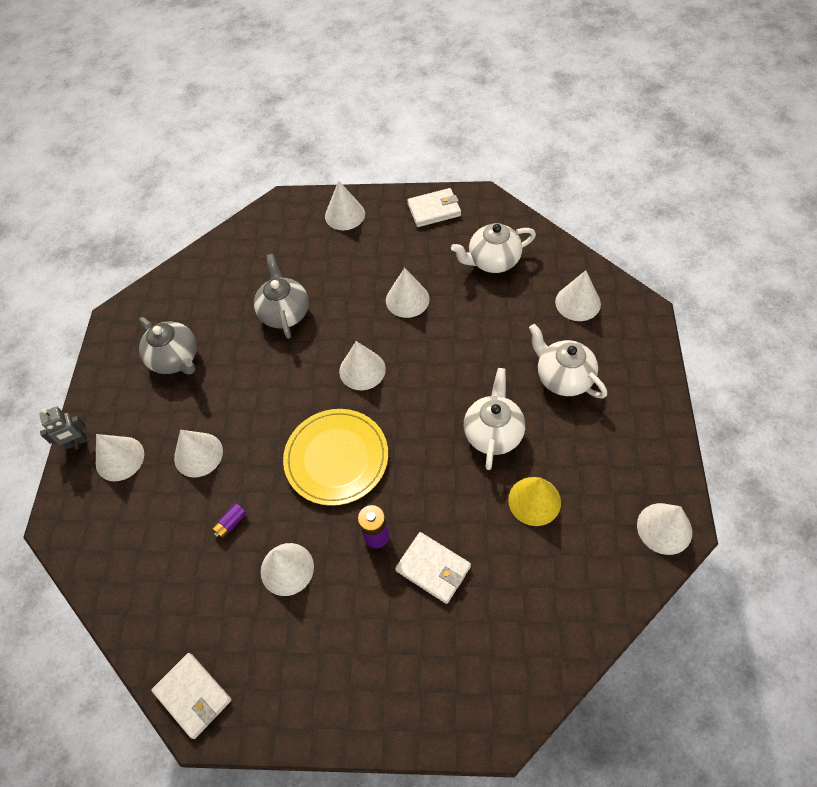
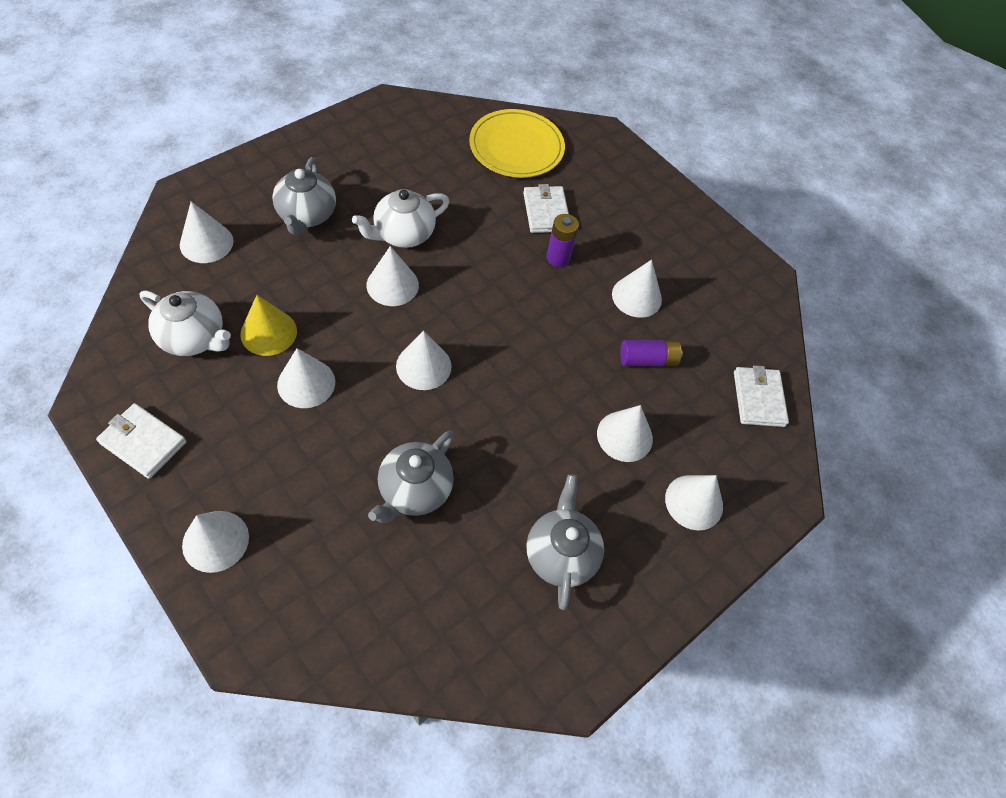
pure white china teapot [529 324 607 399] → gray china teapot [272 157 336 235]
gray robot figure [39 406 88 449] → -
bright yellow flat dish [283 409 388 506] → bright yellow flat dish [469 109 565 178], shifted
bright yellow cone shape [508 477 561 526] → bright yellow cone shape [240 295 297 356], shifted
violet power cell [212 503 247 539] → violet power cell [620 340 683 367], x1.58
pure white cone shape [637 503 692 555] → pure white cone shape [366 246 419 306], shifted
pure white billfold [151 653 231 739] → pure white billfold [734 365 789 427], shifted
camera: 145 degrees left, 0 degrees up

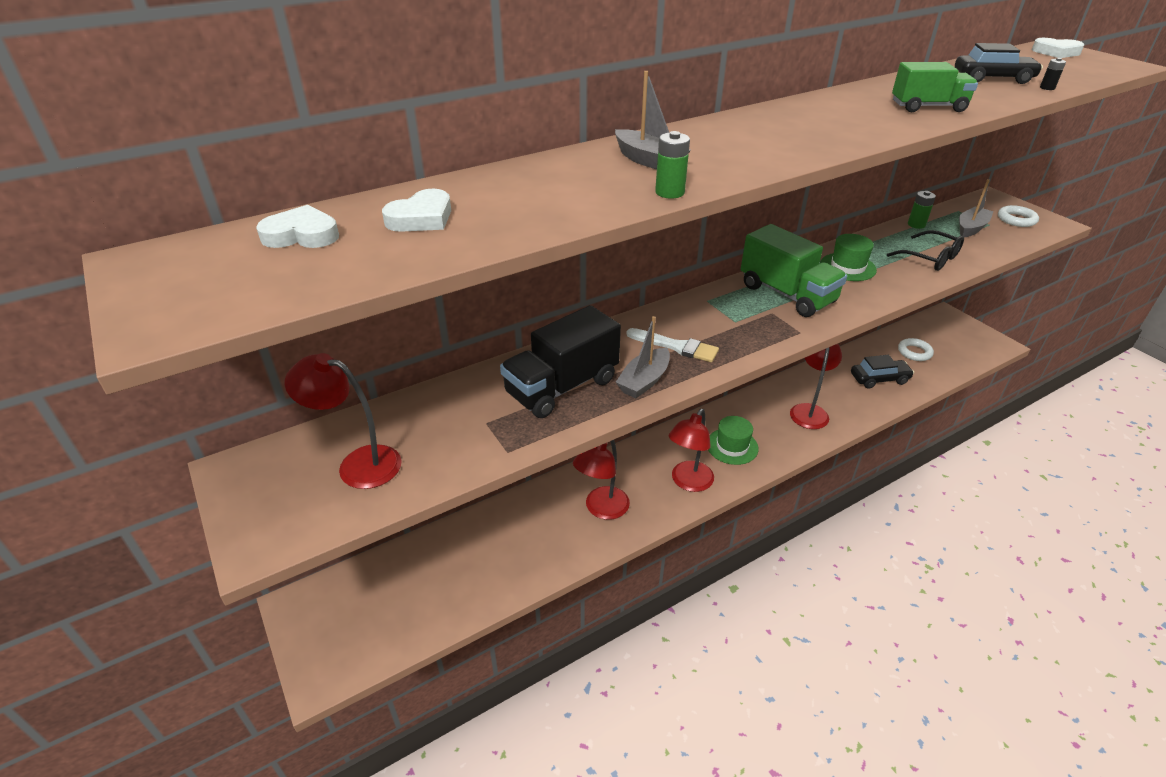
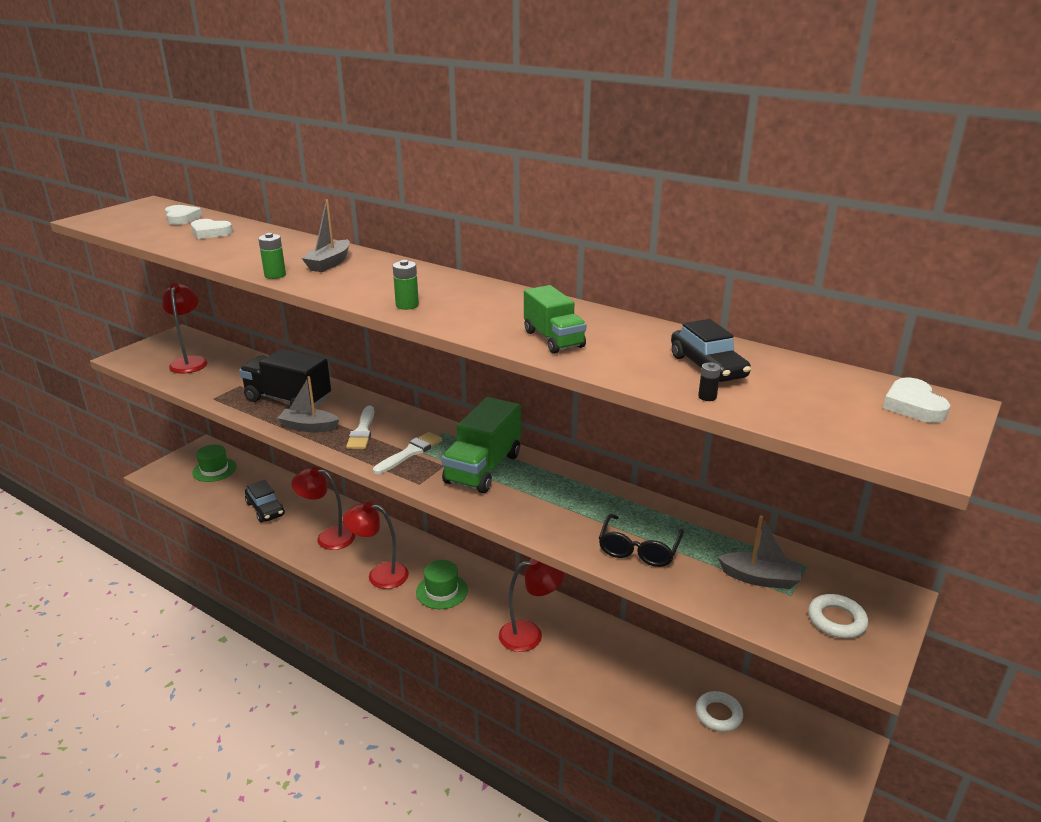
green power cell [908 191 936 229] → green power cell [393 260 419 310], shifted
green tall hat [820 234 877 281] → green tall hat [192 444 237 482], shifted
jet-black toy car [851 355 914 389] → jet-black toy car [245 480 285 522], shifted
- → pure white brush [373 432 442 474]
camera: 65 degrees right, 10 degrees down

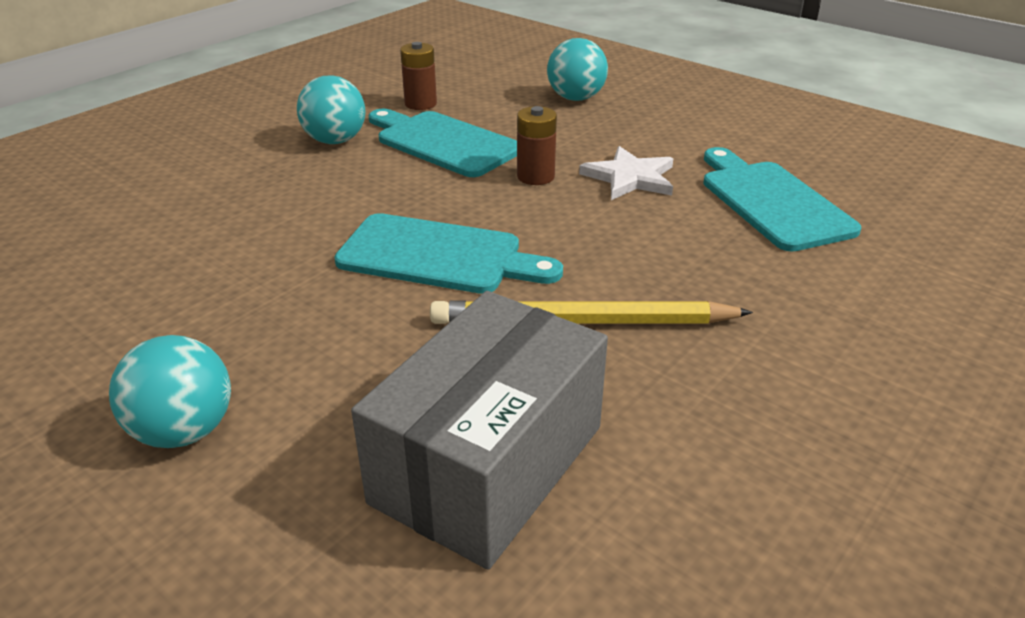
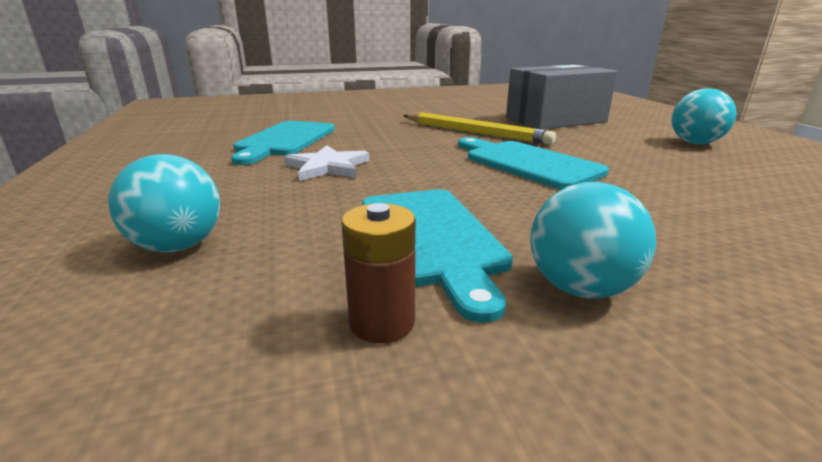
dark brown power cell [517 106 557 185] → -
camera: 145 degrees left, 10 degrees down

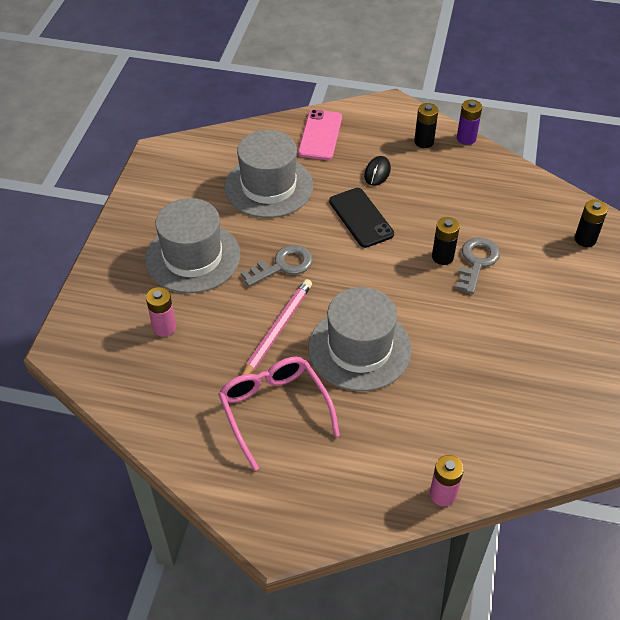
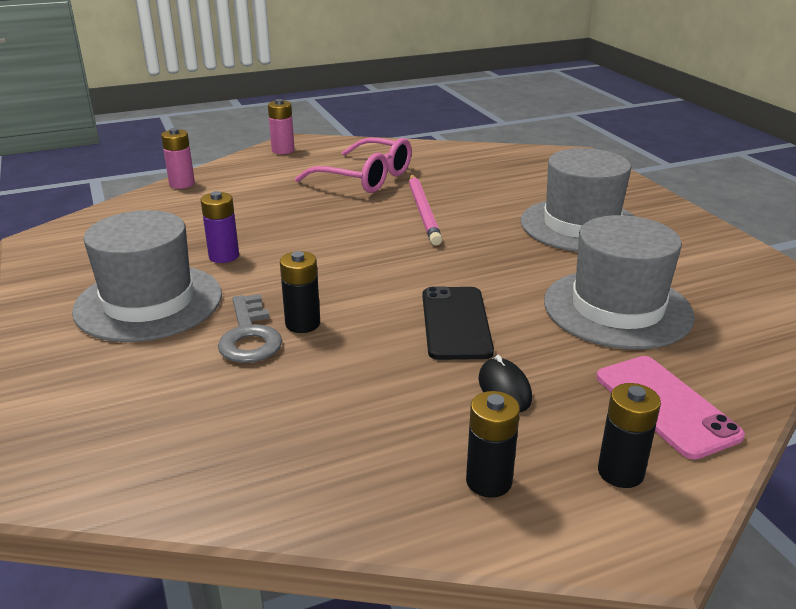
violet power cell [457 100 482 145] → violet power cell [201 191 239 263], shifted
jet-black smartphone [329 188 394 248] → jet-black smartphone [422 286 494 360], 60 degrees clockwise
jet-black power cell [574 200 608 247] → jet-black power cell [598 383 661 488], shifted
gray door key [241 245 313 287] → -
rose-pink power cell [146 287 176 337] → rose-pink power cell [268 99 294 154], shifted
gray tall hat [308 287 412 391] → gray tall hat [72 210 222 342], shifted
camera: 145 degrees right, 20 degrees down

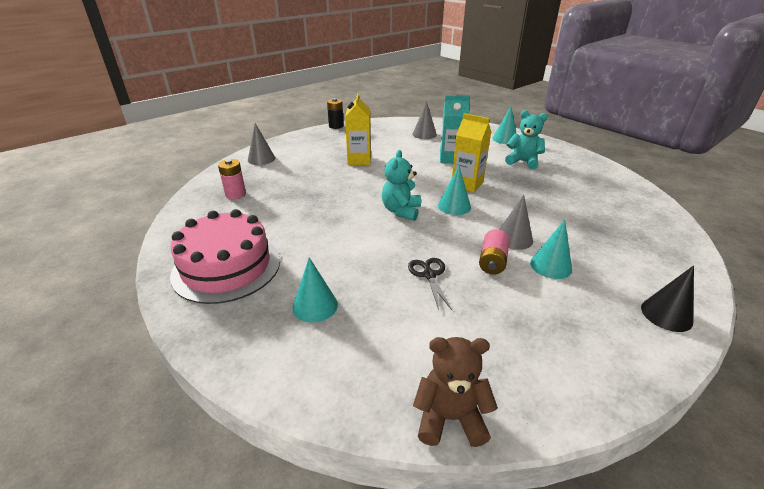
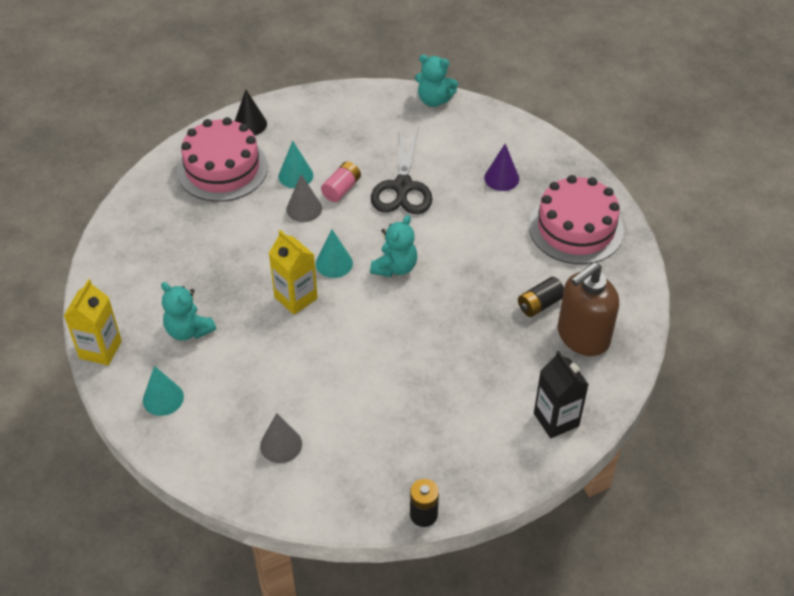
bright yellow milk carton [345 93 371 165] → bright yellow milk carton [64 279 122 365], shifted
turquoise milk carton [440 95 470 164] → -
gray cone shape [248 123 275 165] → jet-black milk carton [534 351 589 438]
rose-pink power cell [218 159 246 200] → dark brown soap dispenser [558 262 619 356]
turquoise cone shape [293 257 338 323] → violet cone shape [484 144 519 191]
jet-black scissors [408 258 452 310] → jet-black scissors [371 129 432 214], x1.88
dark brown teddy bear [413 337 498 447] → turquoise teddy bear [415 55 458 107]
- → rose-pink cake [177 117 268 202]
- → jet-black power cell [518 277 564 317]
camera: 165 degrees left, 15 degrees up

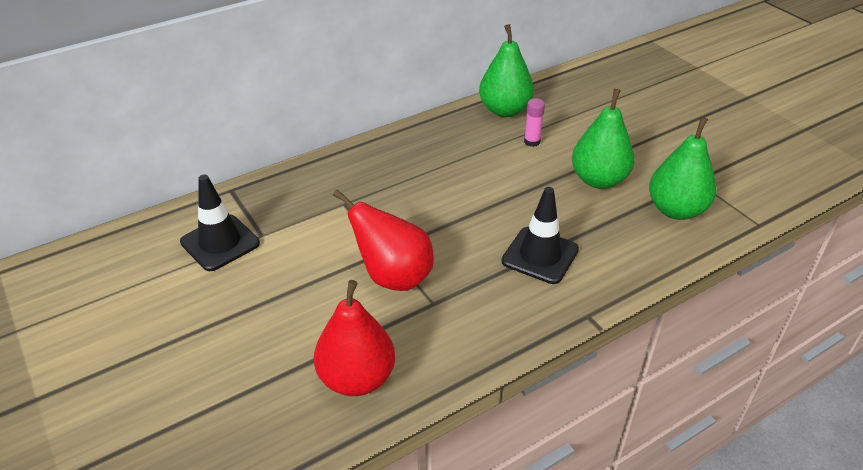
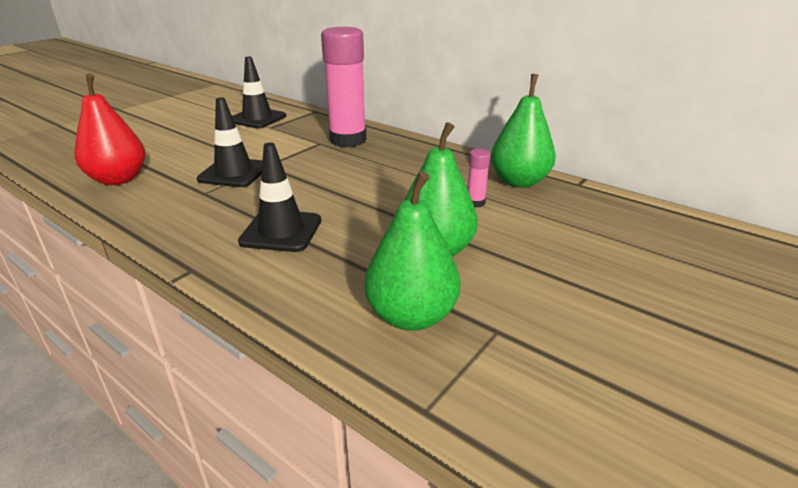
scarlet pear fruit [333 190 434 291] → jet-black safety cone [197 97 263 187]
- → rose-pink glue [321 27 367 147]
camera: 70 degrees right, 10 degrees down

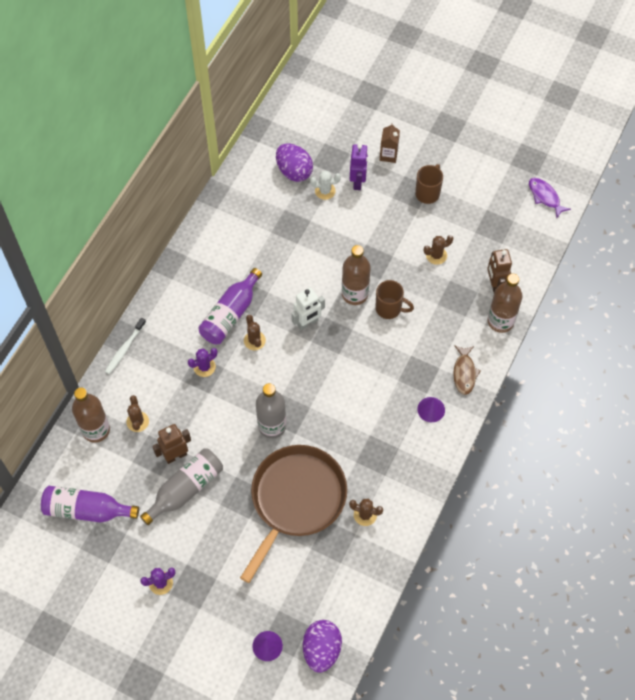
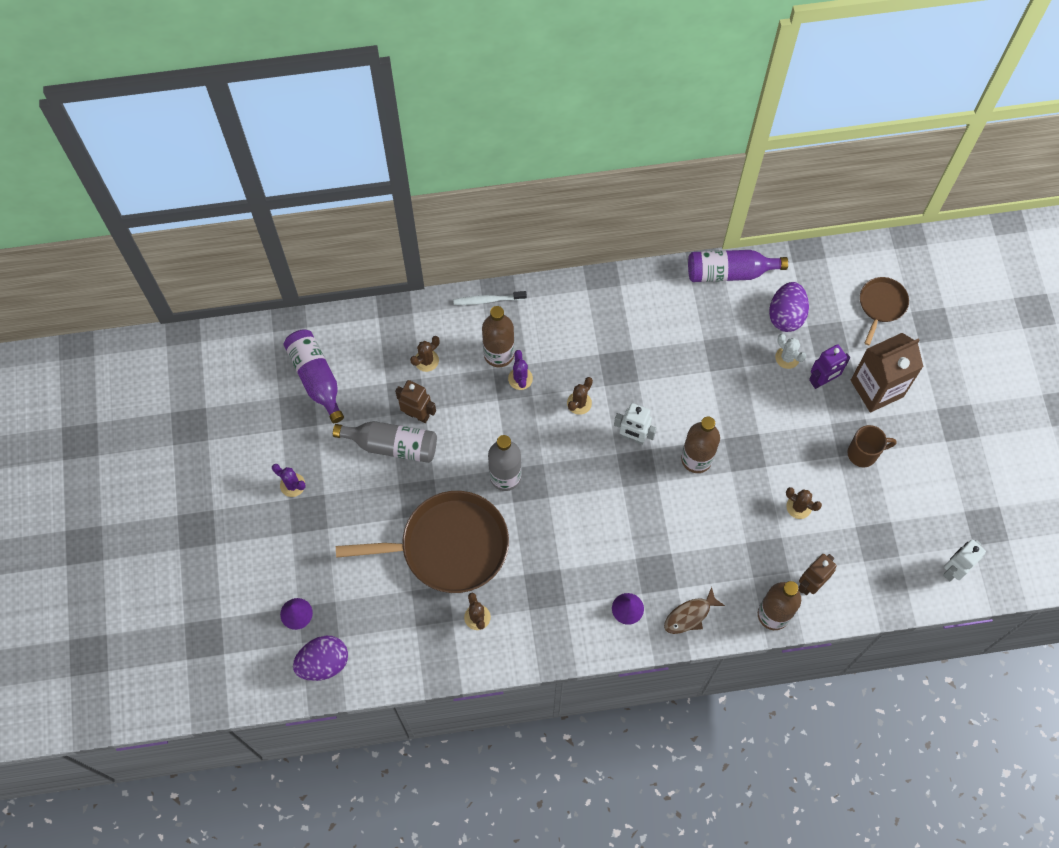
dark brown milk carton [380 123 400 163] → dark brown milk carton [851 333 923 412], x1.96
violet toy fish [529 178 571 218] → pure white robot figure [943 540 986 581]
violet drink bottle [198 268 262 344] → violet drink bottle [688 250 788 282], shifted
dark brown tea mug [375 280 414 319] → -
violet saguaro cactus [188 348 217 377] → violet saguaro cactus [508 350 533 390], 60 degrees clockwise
dark brown drink bottle [72 388 110 443] → dark brown drink bottle [482 306 515 367], shifted
- → dark brown skillet [860 277 909 345]
camera: 55 degrees right, 5 degrees up

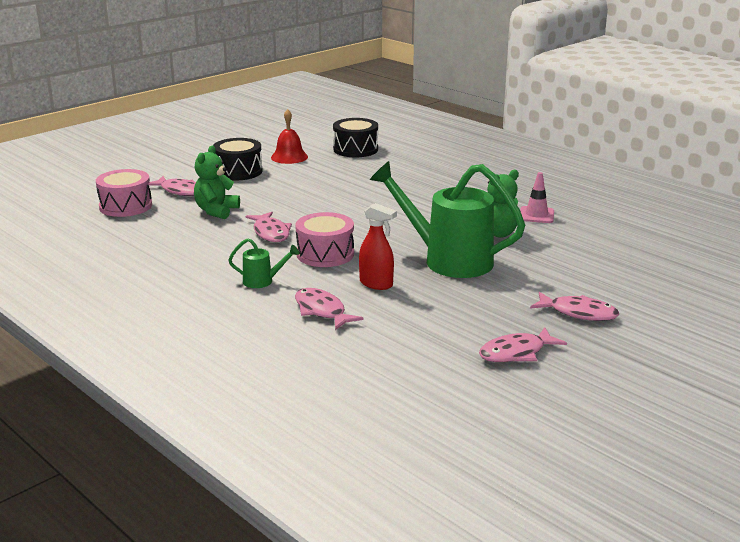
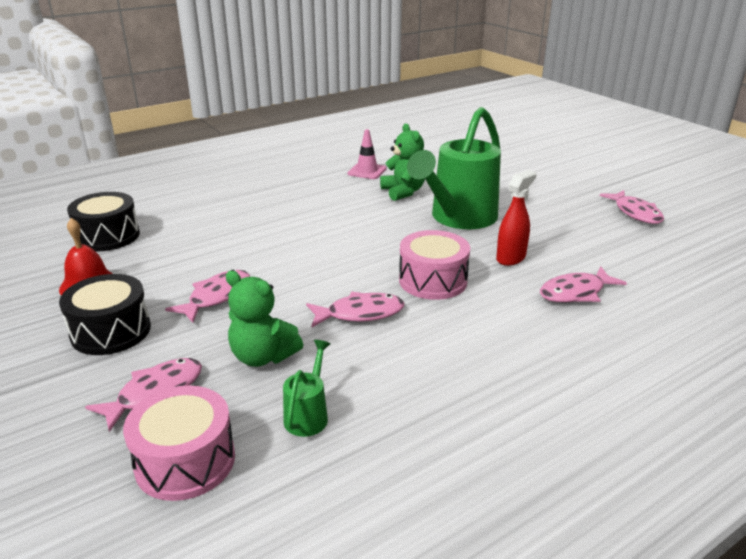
green sprinkling can [228 238 299 288] → green sprinkling can [283 340 330 437], shifted
rose-pink toy fish [530 292 619 321] → rose-pink toy fish [165 270 250 323], shifted
camera: 80 degrees left, 5 degrees up

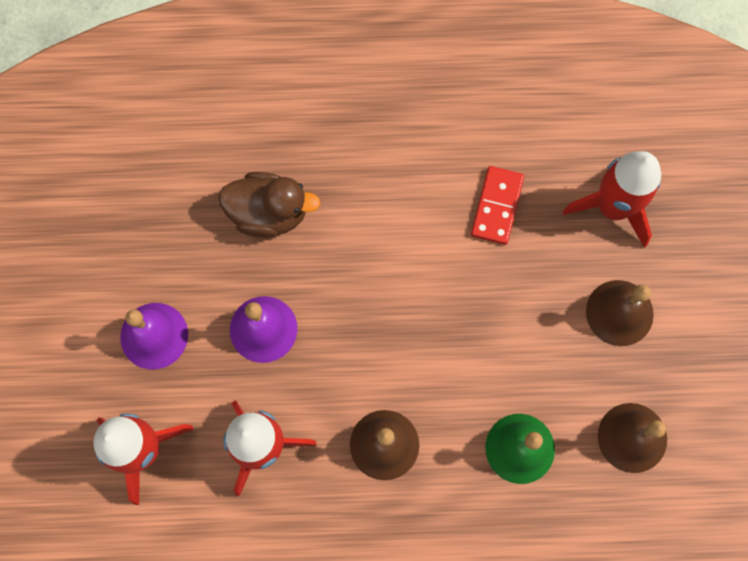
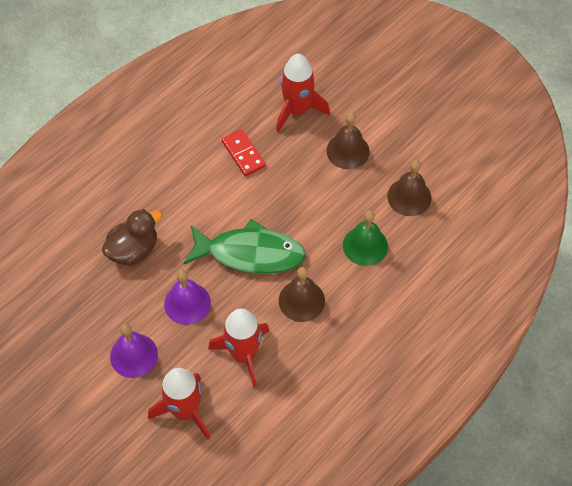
- → green toy fish [184 219 306 274]
camera: 45 degrees left, 15 degrees down

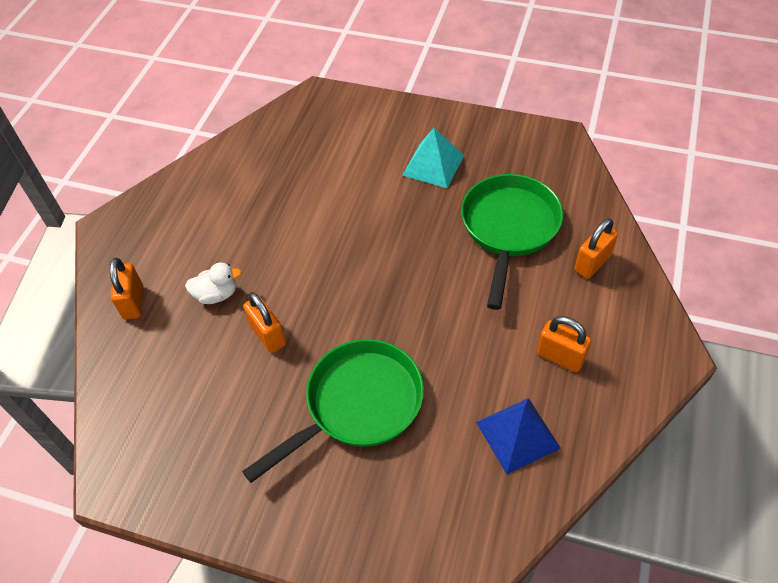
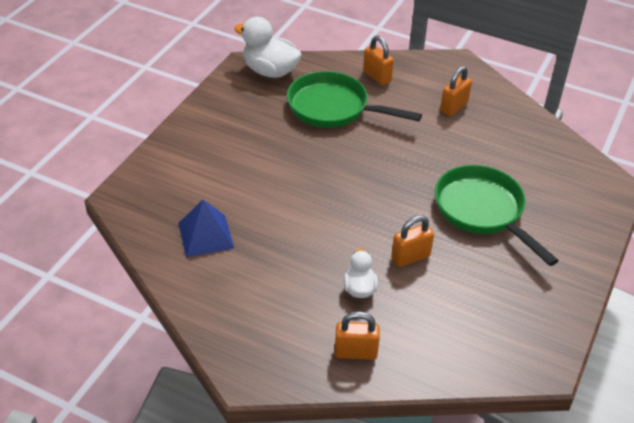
turquoise pyramid [402 128 464 188] → -
cobalt pyramid [476 398 561 474] → cobalt pyramid [178 200 234 257], shifted
- → pure white duck [234 17 302 78]
camera: 85 degrees left, 10 degrees down

